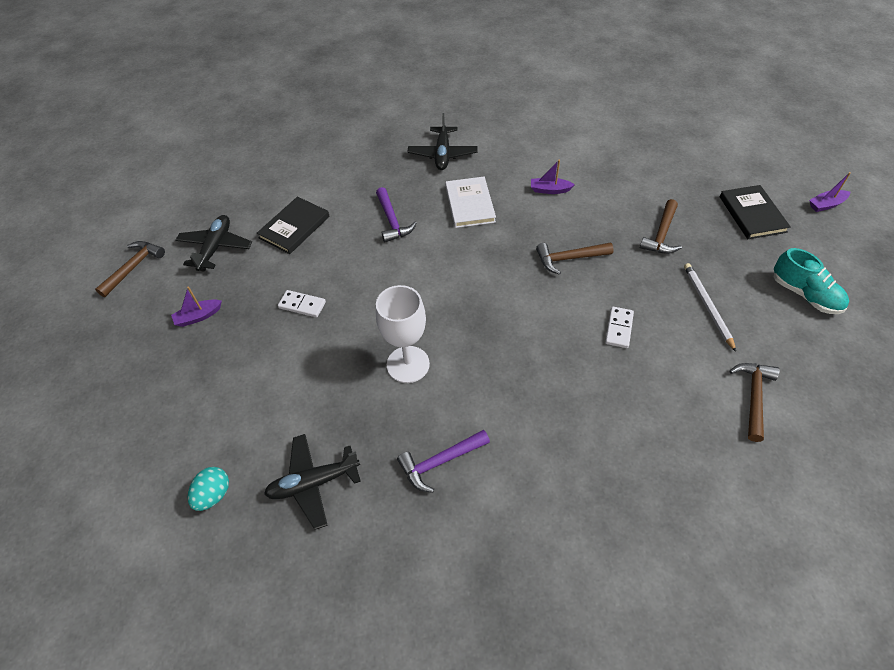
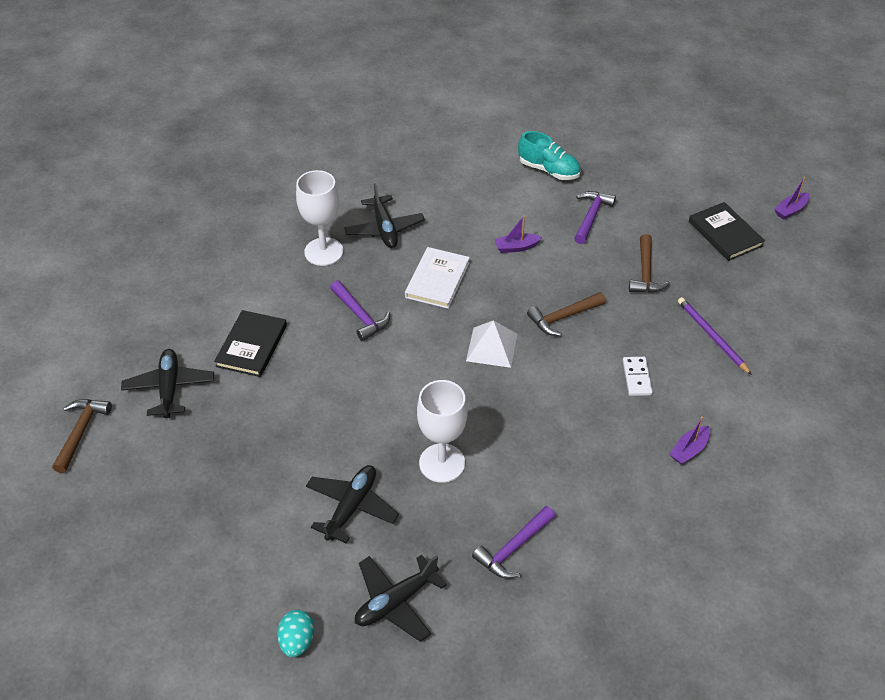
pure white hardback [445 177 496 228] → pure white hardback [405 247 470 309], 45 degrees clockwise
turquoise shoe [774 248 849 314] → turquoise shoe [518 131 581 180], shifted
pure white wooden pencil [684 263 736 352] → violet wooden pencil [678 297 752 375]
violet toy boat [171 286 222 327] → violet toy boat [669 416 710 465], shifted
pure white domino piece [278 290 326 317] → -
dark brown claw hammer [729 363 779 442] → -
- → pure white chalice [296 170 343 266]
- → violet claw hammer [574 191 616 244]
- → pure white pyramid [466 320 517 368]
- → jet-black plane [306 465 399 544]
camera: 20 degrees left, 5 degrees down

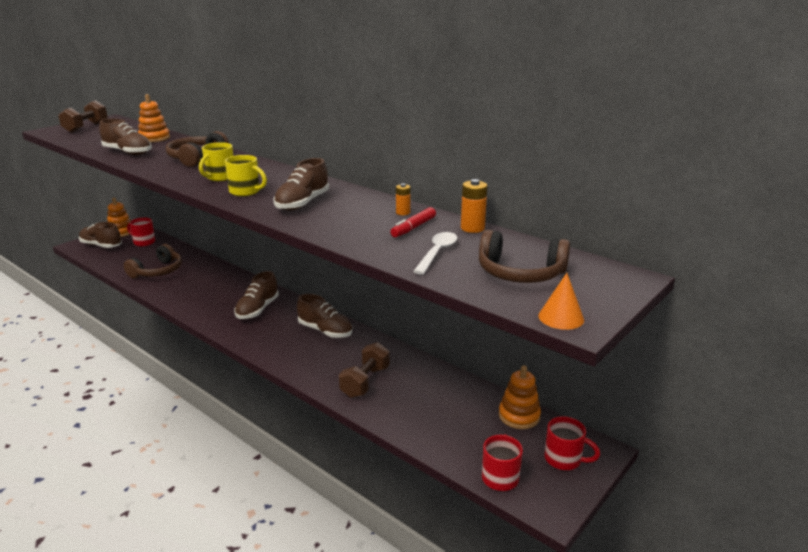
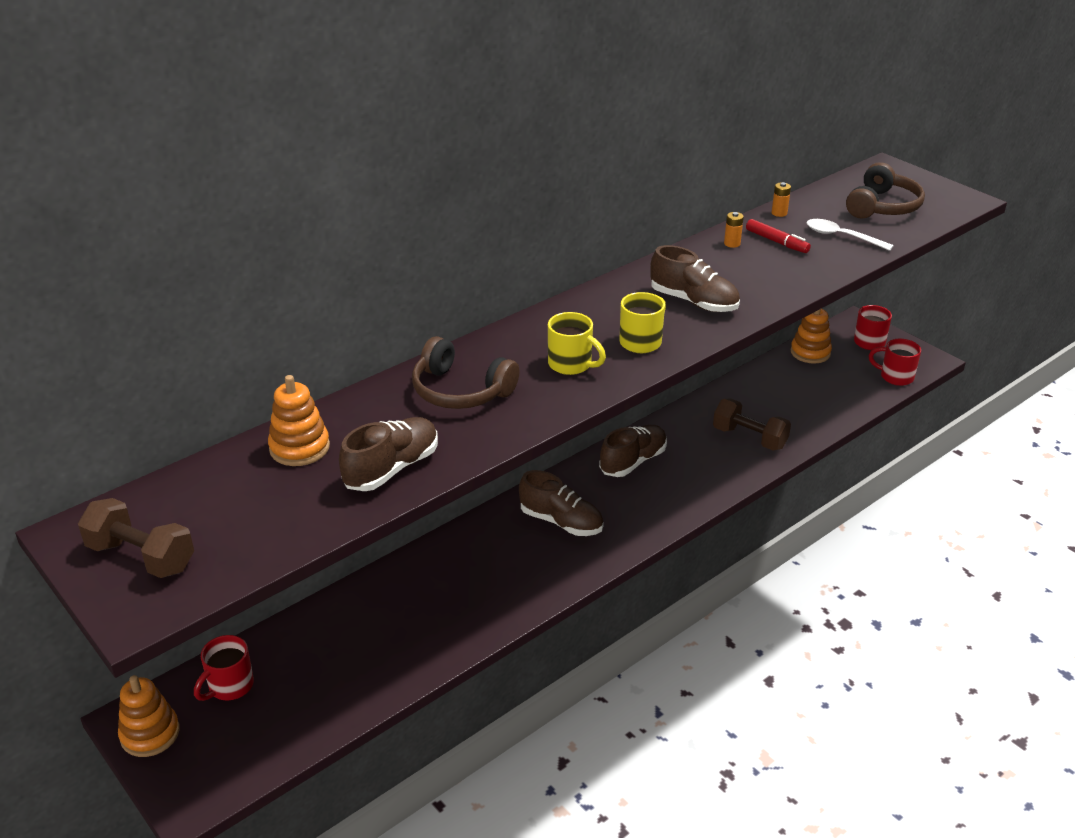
orange power cell [461 179 488 233] → orange power cell [772 182 791 217], x0.63
dark brown shoe [79 222 122 248] → -
dark brown headphones [124 244 182 278] → -
orange cone shape [538 273 584 330] → -
camera: 80 degrees left, 10 degrees up

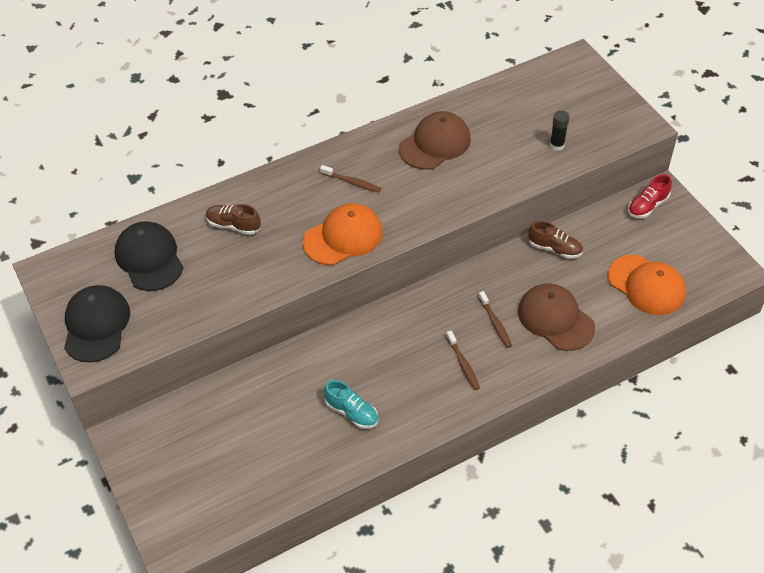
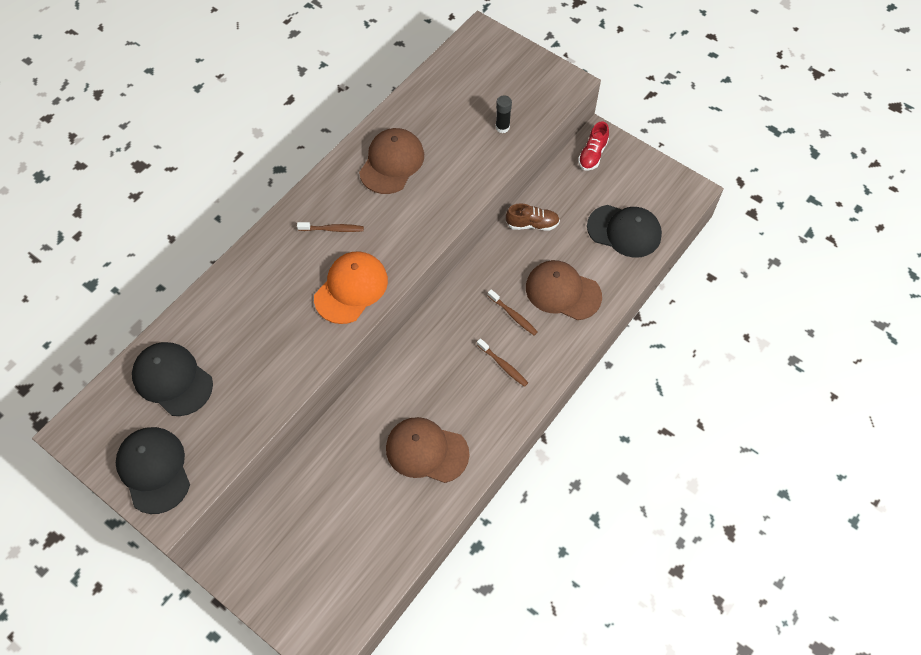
dark brown shoe [206 204 261 235] → -
orange cap [608 255 686 315] → jet-black cap [587 205 662 258]
turquoise shoe [324 380 378 429] → dark brown cap [386 417 469 483]
camera: 25 degrees left, 10 degrees up

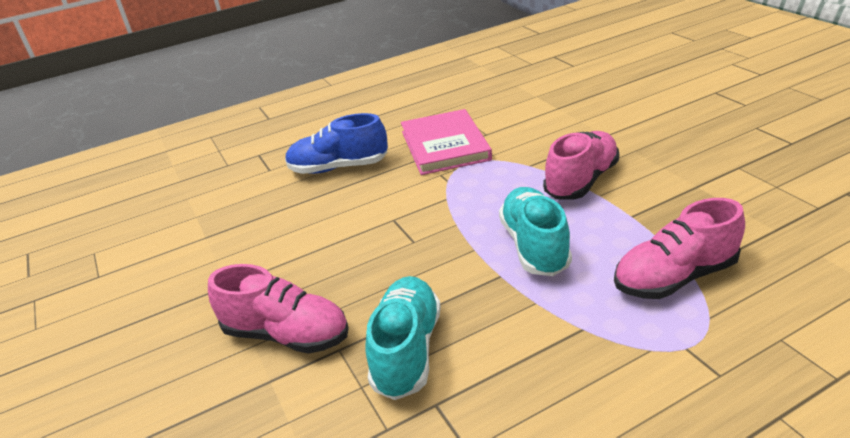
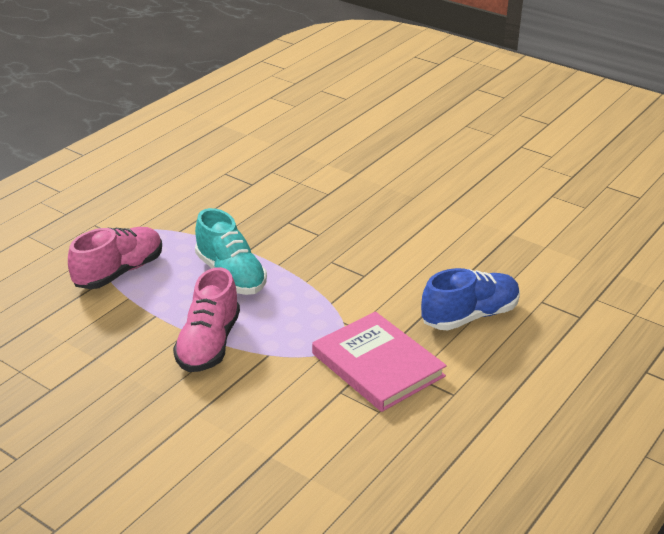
rose-pink shoe [208 264 349 354] → -
turquoise shoe [365 276 441 400] → -
camera: 150 degrees right, 0 degrees up

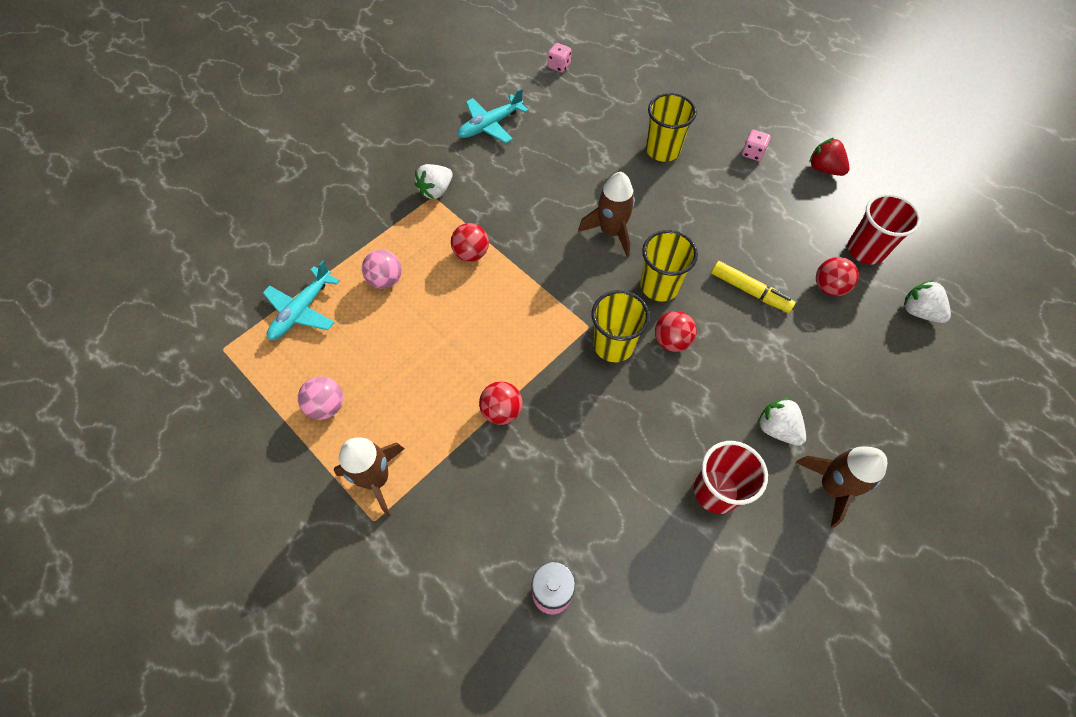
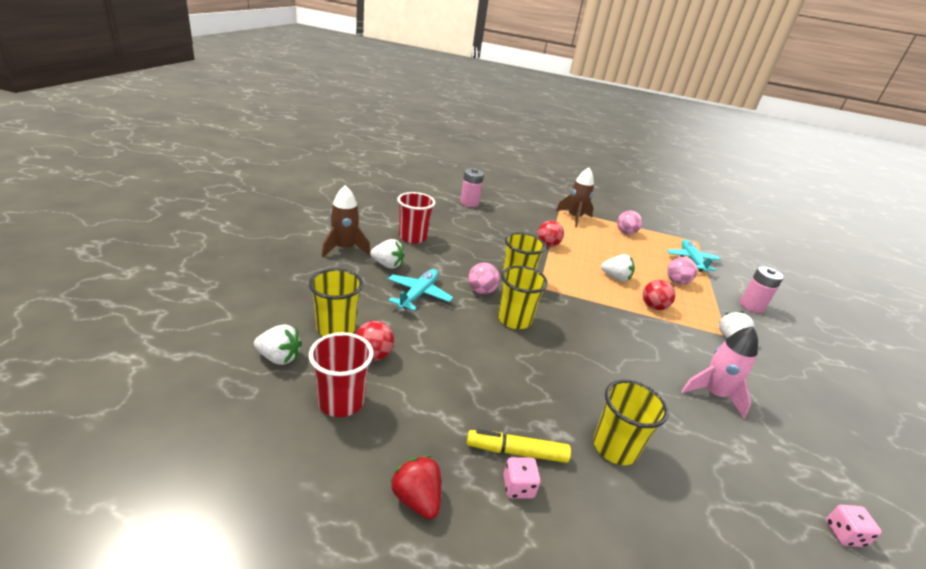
turquoise plane [458 88 528 143] → turquoise plane [388 269 453 311], shifted
scarlet toy strawberry [809 138 850 176] → scarlet toy strawberry [390 455 441 519], 135 degrees counterclockwise
dark brown toy rocket [578 172 635 257] → -
bright yellow marker [711 261 796 313] → bright yellow marker [467 429 571 463], shifted
scarlet play ball [655 311 697 352] → rose-pink play ball [468 263 500 294]
- → pure white toy strawberry [601 254 635 282]
- → rose-pink power cell [740 266 784 313]
- → bright yellow beaker [309 269 363 336]
- → rose-pink toy rocket [682 327 758 419]
camera: 145 degrees right, 30 degrees down

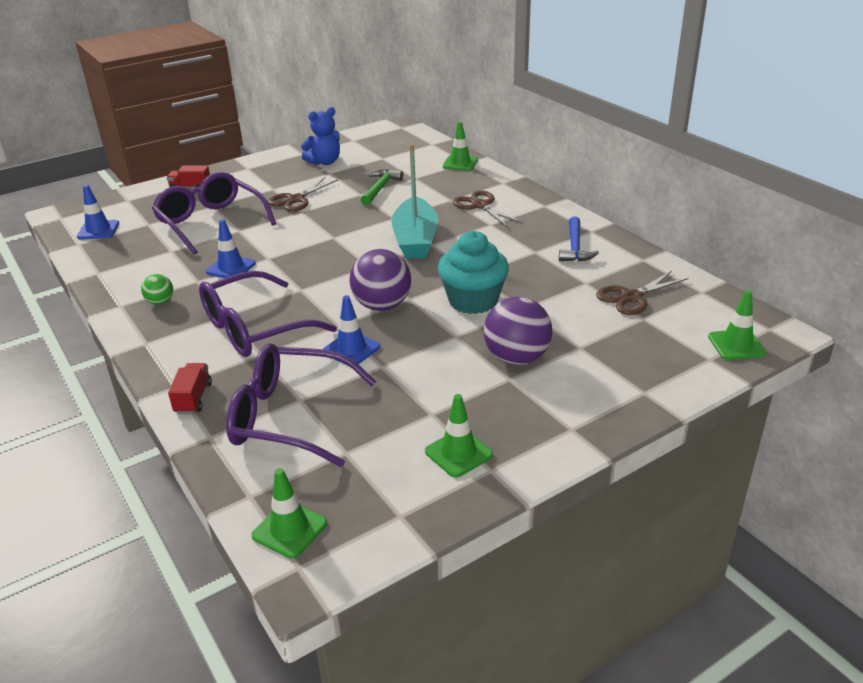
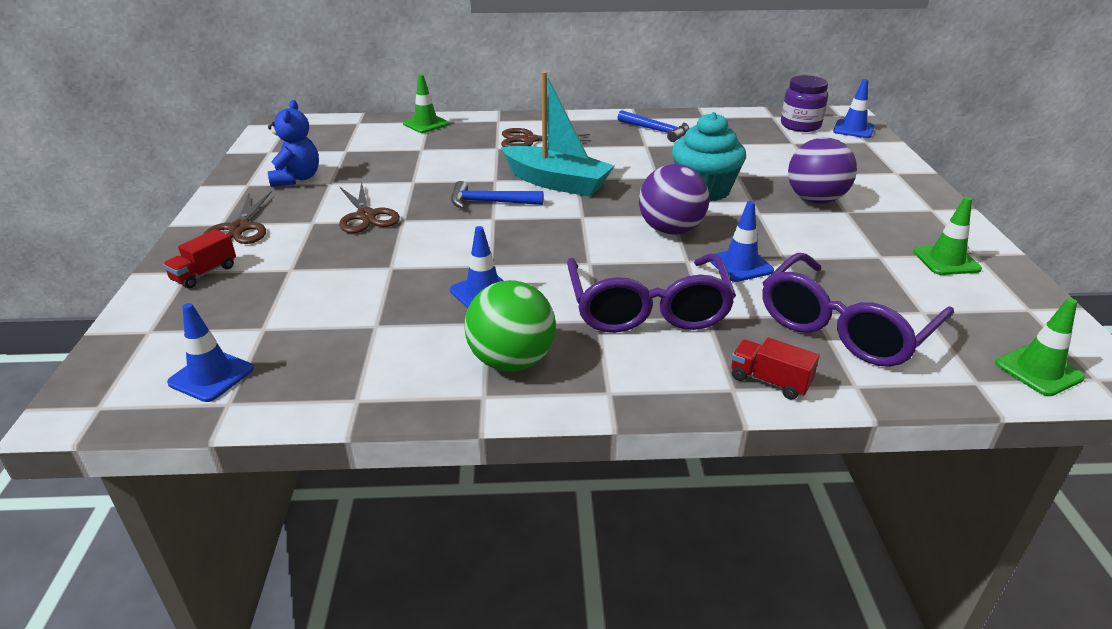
green claw hammer [361 169 403 205] → -
violet glasses [152 172 276 255] → -
dark brown scissors [596 271 688 315] → dark brown scissors [203 191 272 244], shifted
green play ball [141 274 173 305] → green play ball [465 280 556 371], x1.95
green safety cone [708 290 767 360] → cobalt safety cone [833 79 874 138]
- → violet jar [781 75 828 132]
- → cobalt claw hammer [451 181 543 208]
camera: 60 degrees left, 0 degrees up

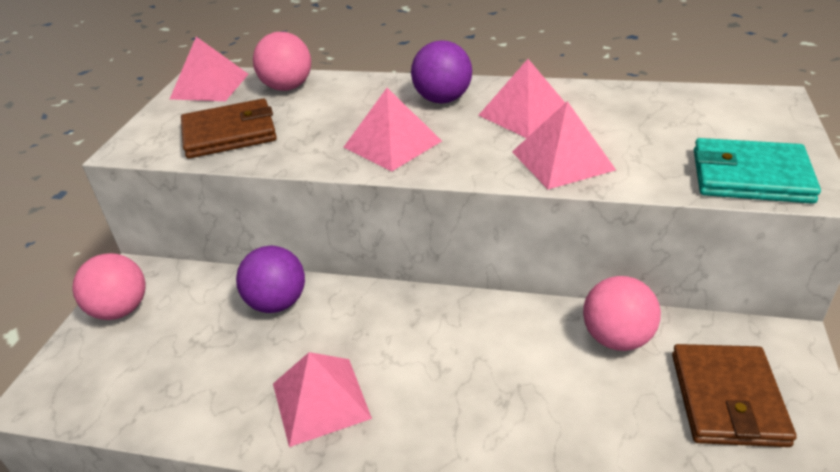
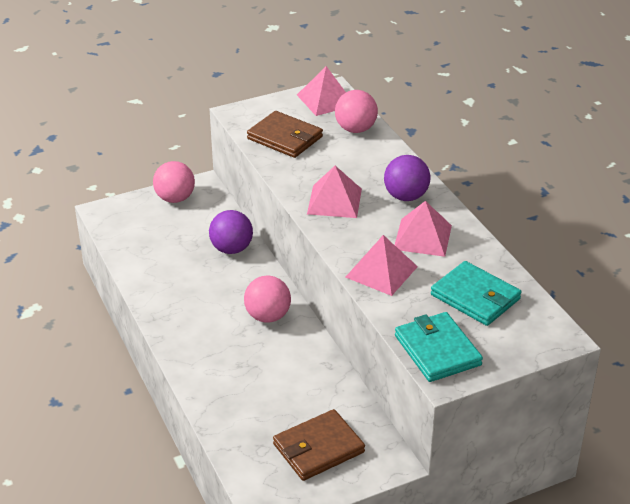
rose-pink play ball [583 276 661 351] → rose-pink play ball [244 275 291 323], shifted
rose-pink pyramid [273 352 372 447] → -
- → turquoise billfold [431 261 521 326]
camera: 50 degrees right, 0 degrees up

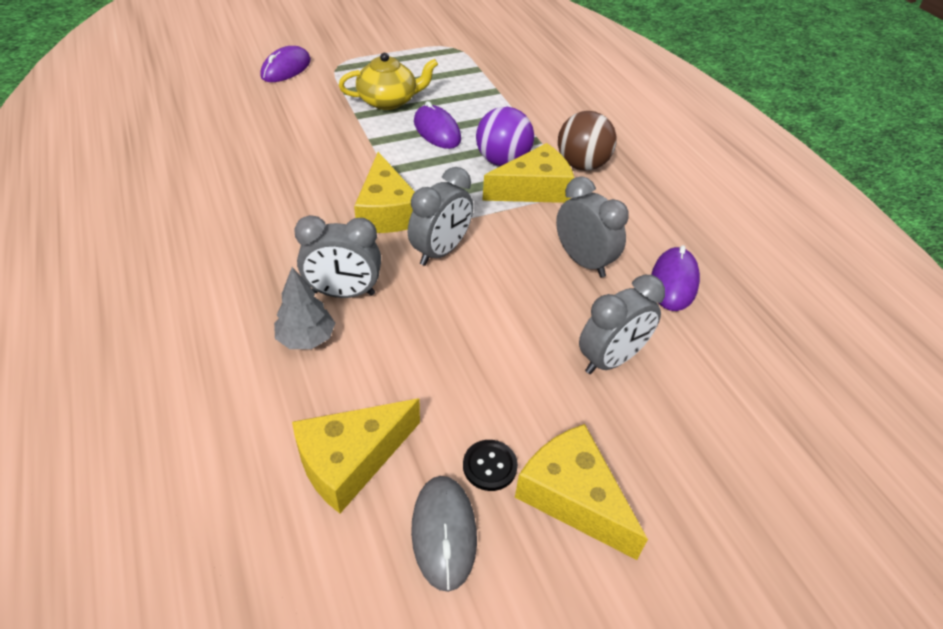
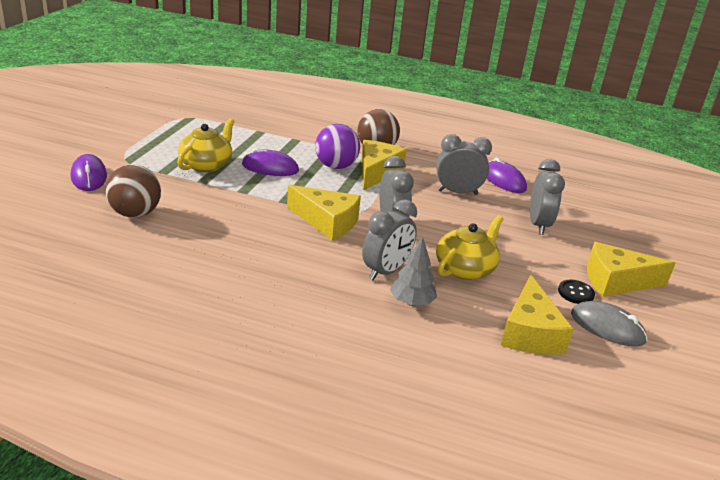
- → dark brown play ball [105 164 161 218]
- → bright yellow china teapot [436 215 503 280]
camera: 50 degrees left, 15 degrees down

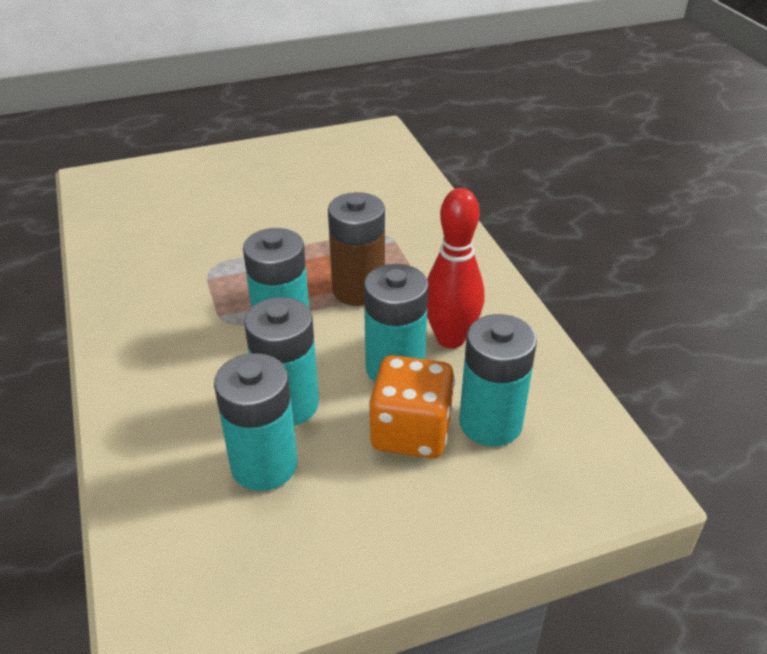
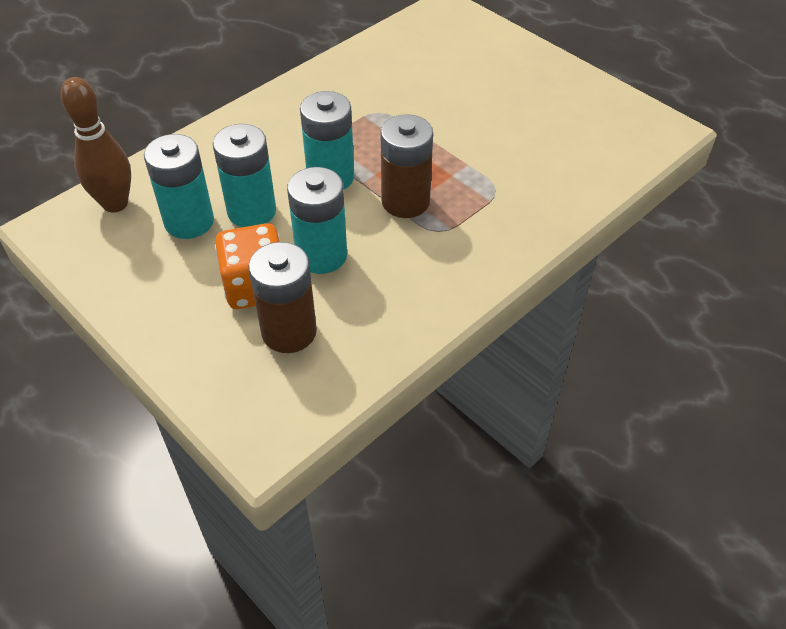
scarlet bowling pin [427 188 484 348] → -
turquoise power cell [459 314 537 446] → dark brown power cell [248 242 317 353]
- → dark brown bowling pin [61 77 131 213]
camera: 65 degrees right, 10 degrees up

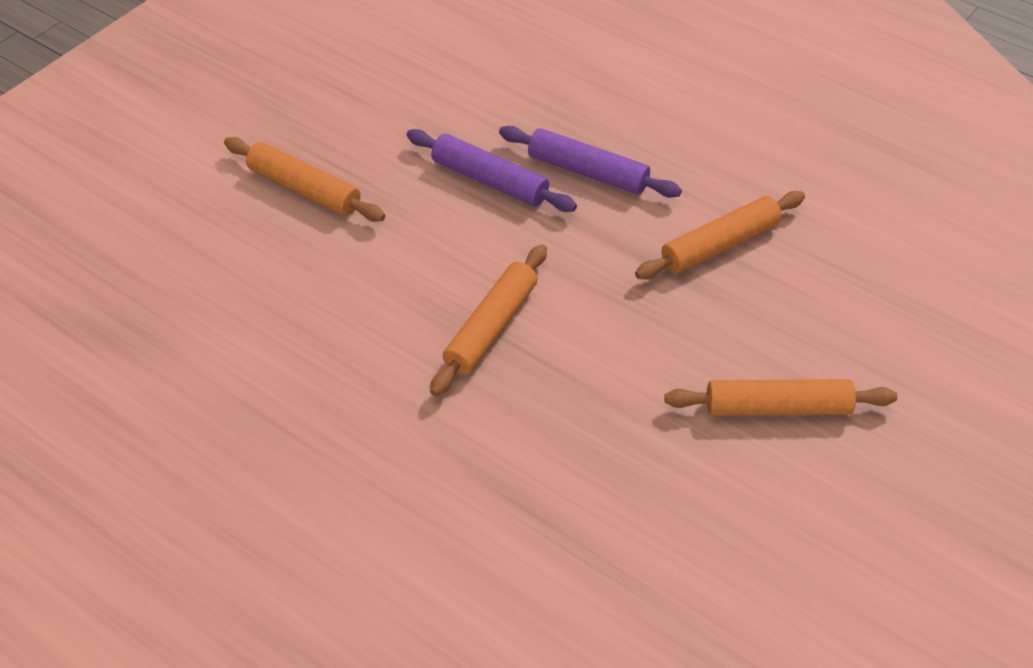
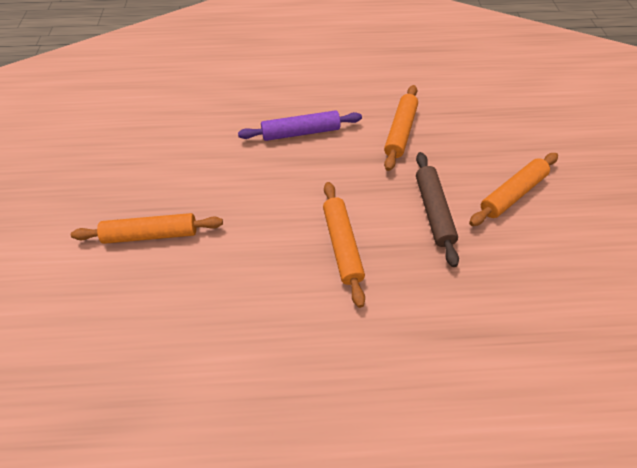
violet pastry roller [407 129 577 212] → -
- → dark brown pastry roller [416 152 459 267]
camera: 40 degrees left, 5 degrees up

